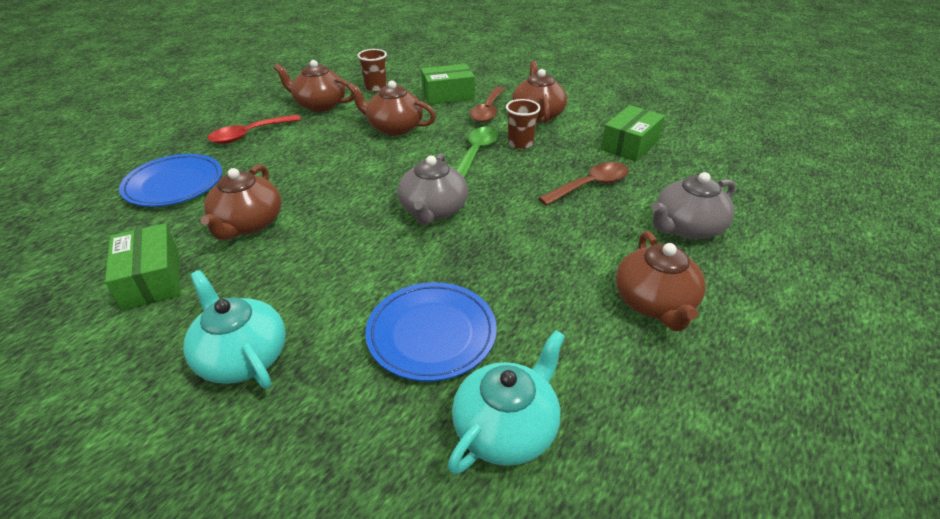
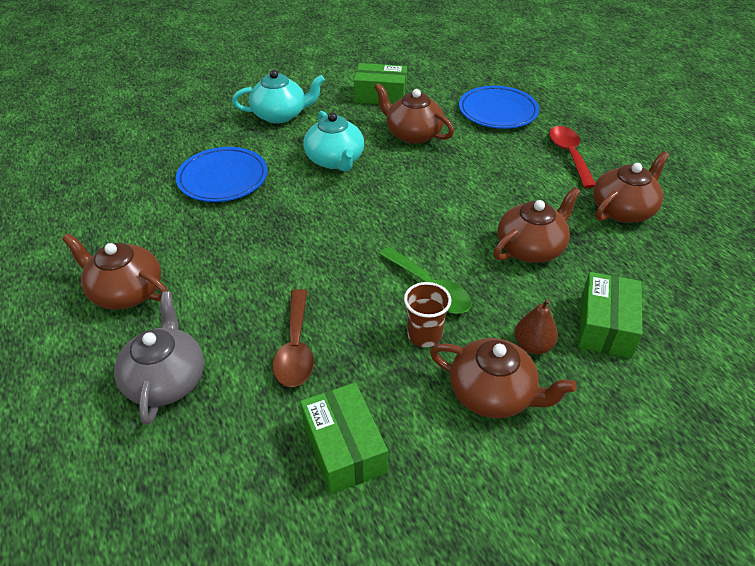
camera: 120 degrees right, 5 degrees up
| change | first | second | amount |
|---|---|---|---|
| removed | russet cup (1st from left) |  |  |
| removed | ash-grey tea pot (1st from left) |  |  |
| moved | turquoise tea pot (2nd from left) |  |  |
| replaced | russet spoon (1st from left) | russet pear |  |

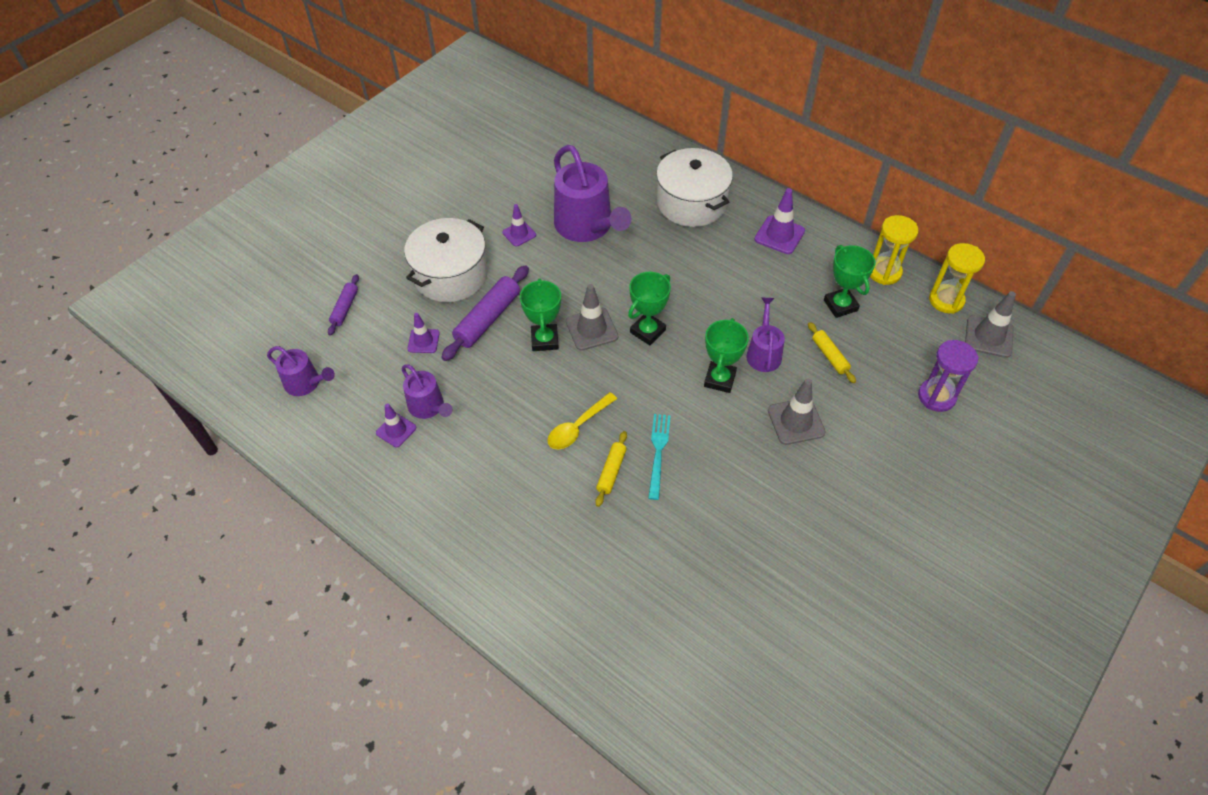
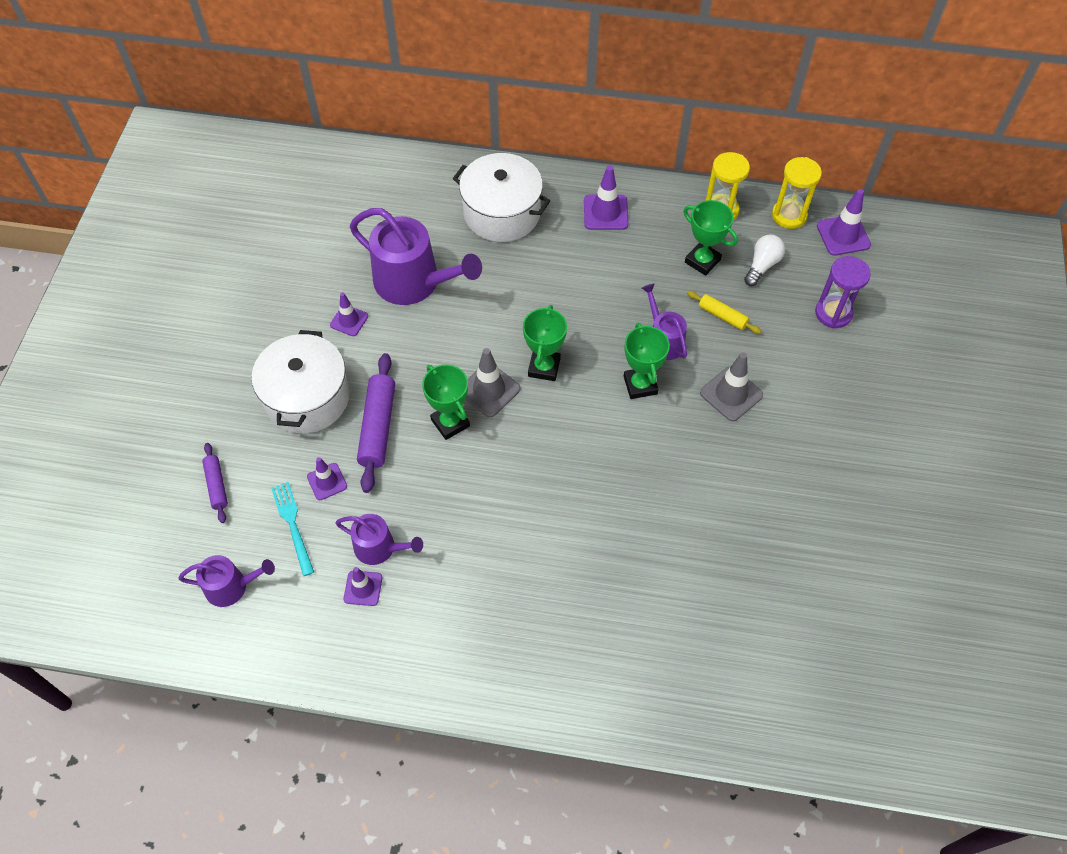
camera: 30 degrees left, 5 degrees up
| change | first | second | amount |
|---|---|---|---|
| removed | bright yellow spoon |  |  |
| removed | bright yellow rolling pin (1st from left) |  |  |
| added |  | white lightbulb |  |
| moved | turquoise dinner fork |  |  |
| recoloured | ash-grey traffic cone (3rd from left) | royal purple traffic cone (5th from left) |  |

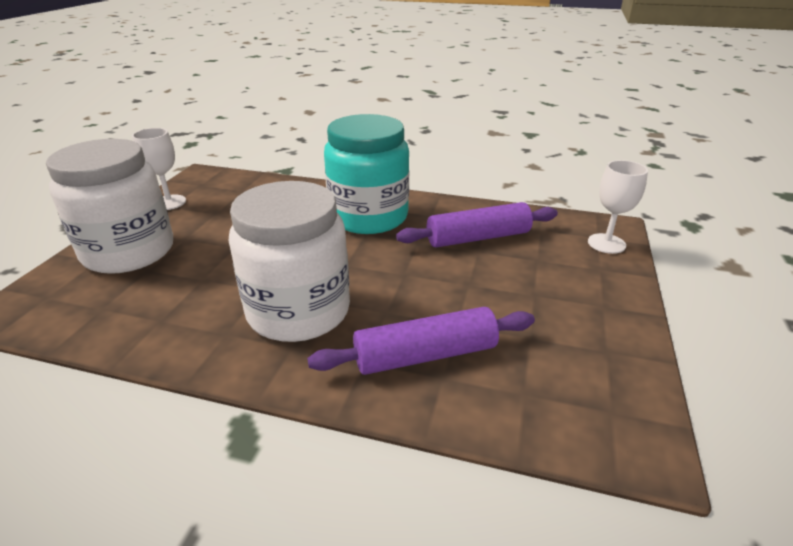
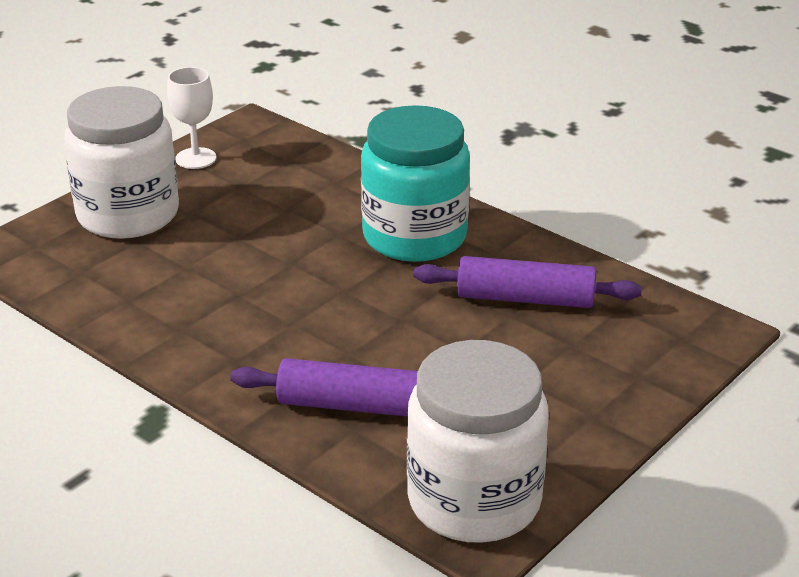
camera: 25 degrees right, 0 degrees up
| change | first | second | amount |
|---|---|---|---|
| removed | white goblet (2nd from left) |  |  |
| moved | white preserve jar (2nd from left) |  |  |

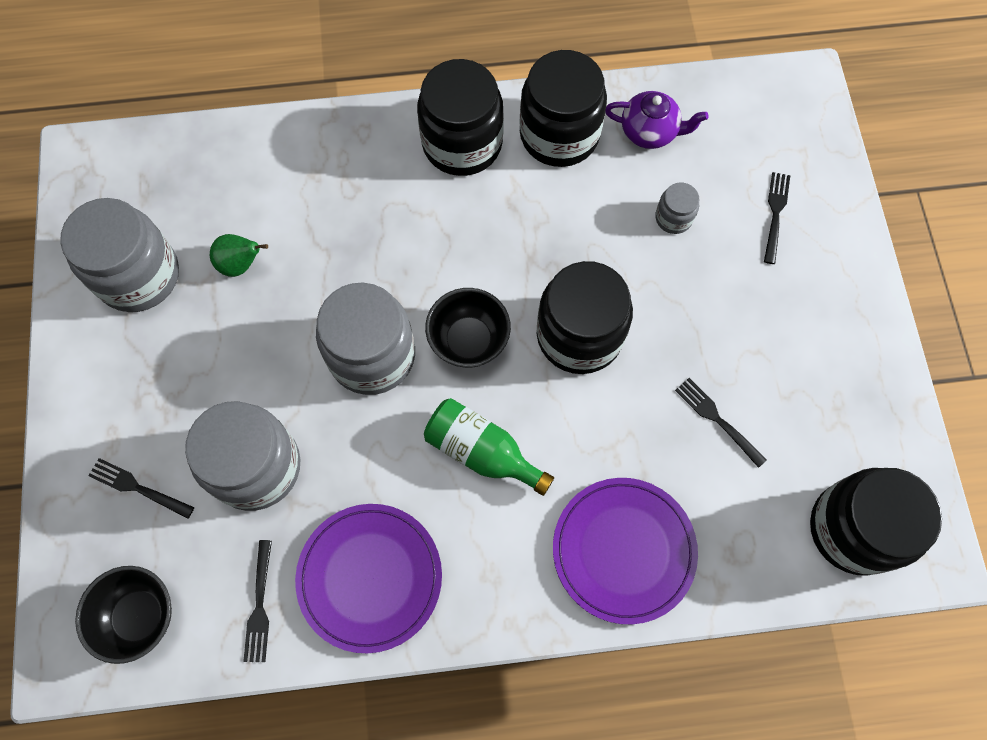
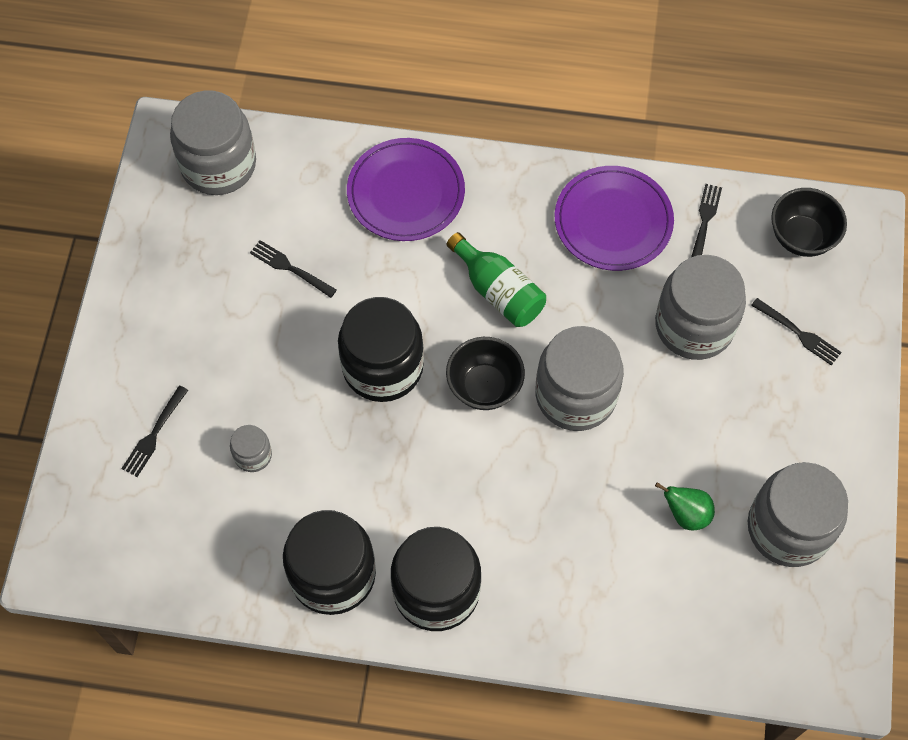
camera: 165 degrees left, 5 degrees down
| change | first | second | amount |
|---|---|---|---|
| removed | royal purple tea pot |  |  |
| recoloured | jet-black preserve jar (4th from left) | ash-grey preserve jar (1st from left) |  |
| turned | jet-black dinner fork (3rd from left in the first image) | jet-black dinner fork (2nd from left) | 150 degrees clockwise |

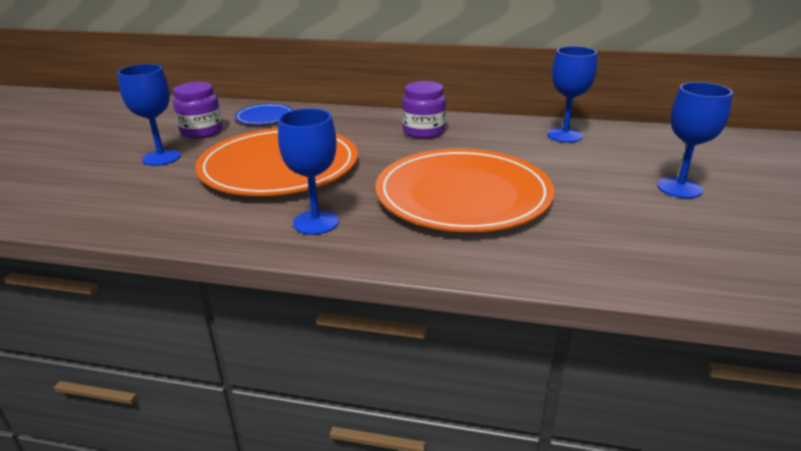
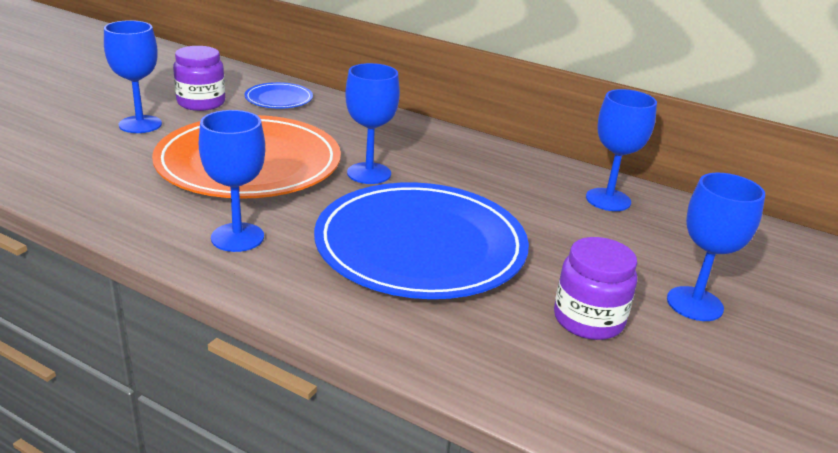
camera: 15 degrees right, 0 degrees up
| change | first | second | amount |
|---|---|---|---|
| added |  | blue goblet (3rd from left) |  |
| moved | royal purple preserve jar (2nd from left) |  |  |
| recoloured | orange-coloured dinner plate (2nd from left) | blue dinner plate (2nd from left) |  |

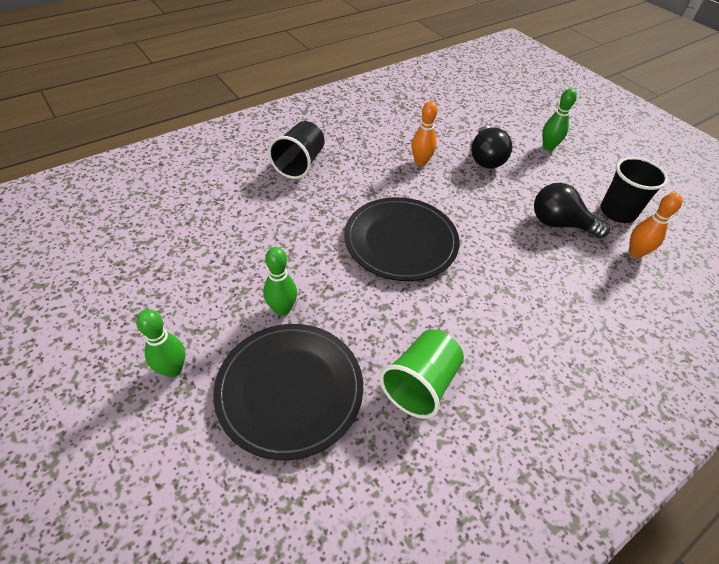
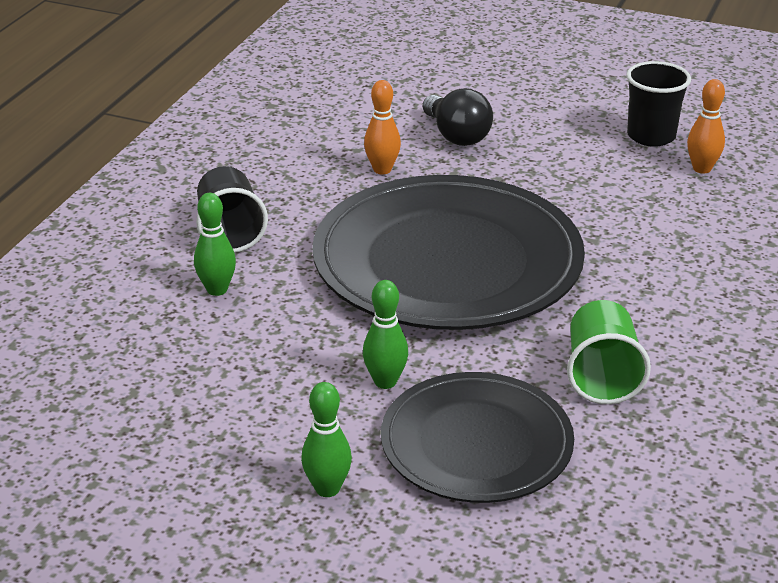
camera: 30 degrees left, 15 degrees down
| change | first | second | amount |
|---|---|---|---|
| removed | jet-black lightbulb (2nd from left) |  |  |
| moved | leaf-green bowling pin (3rd from left in the first image) | leaf-green bowling pin (1st from left) |  |
| resized | jet-black dinner plate (2nd from left in the first image) | jet-black dinner plate (1st from left) | x1.66 |

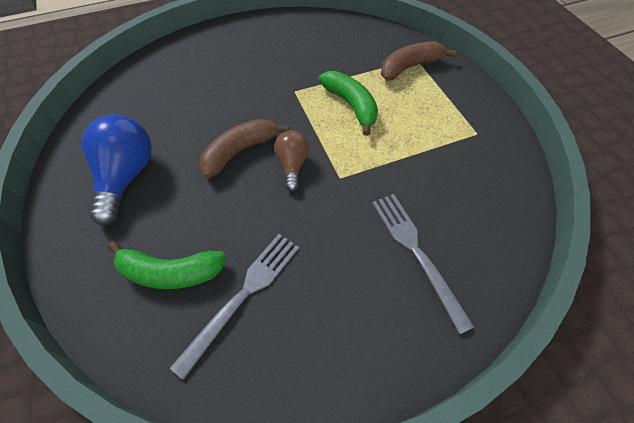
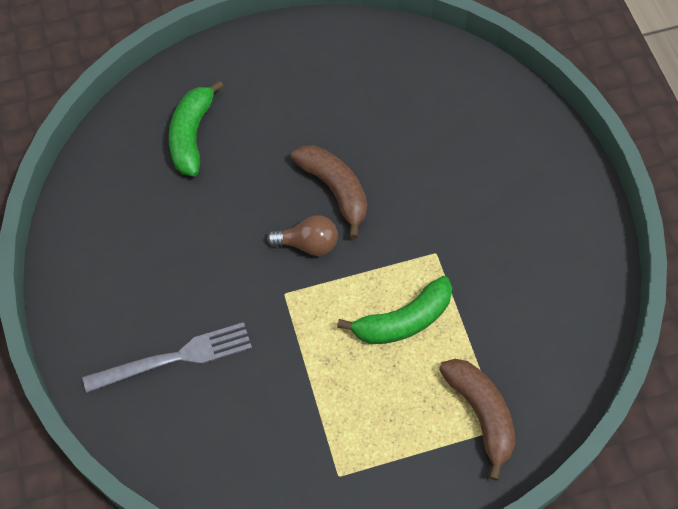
camera: 95 degrees right, 5 degrees up
| change | first | second | amount |
|---|---|---|---|
| removed | blue lightbulb |  |  |
| removed | ash-grey dinner fork (1st from left) |  |  |

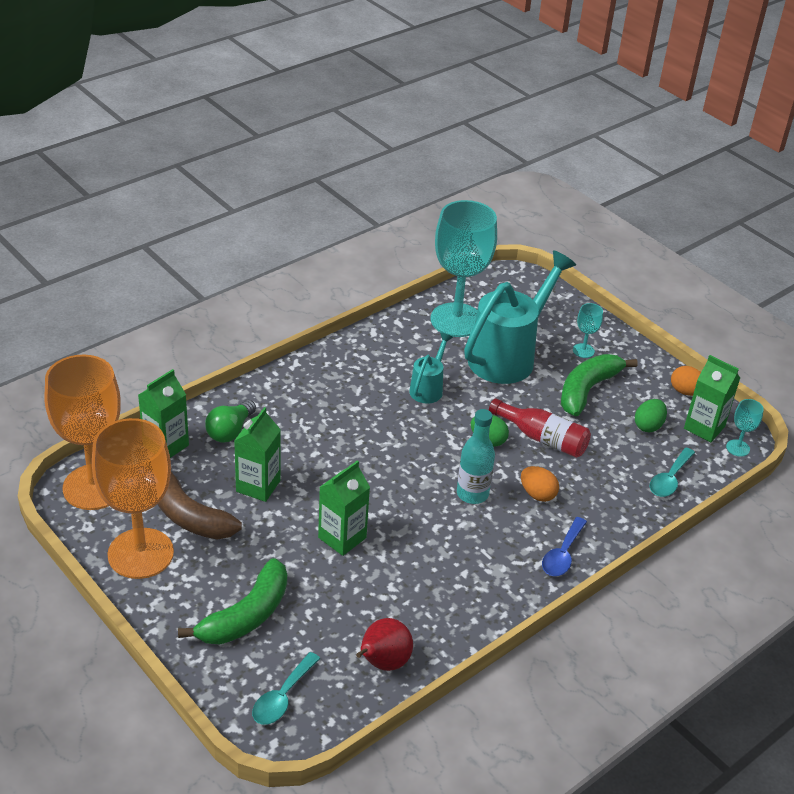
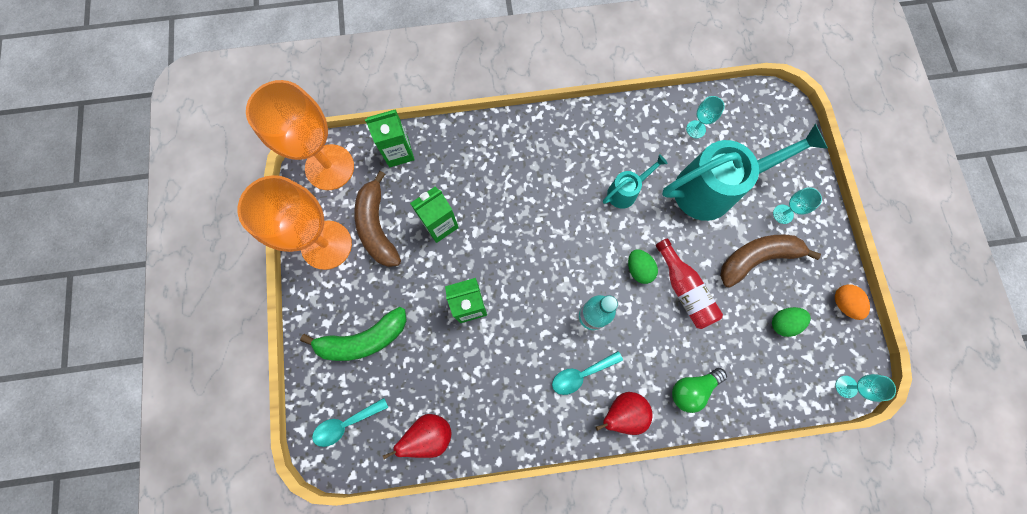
camera: 35 degrees right, 35 degrees up
| change | first | second | amount |
|---|---|---|---|
| removed | orange-coloured egg (1st from left) |  |  |
| removed | leaf-green milk carton (4th from left) |  |  |
| moved | leaf-green lightbulb |  |  |
| moved | turquoise spoon (2nd from left) |  |  |
| replaced | blue spoon | red pear (2nd from left) |  |
| recoloured | leaf-green banana fruit (2nd from left) | russet banana fruit (2nd from left) |  |
| resized | turquoise goblet (1st from left) |  | x0.41 |

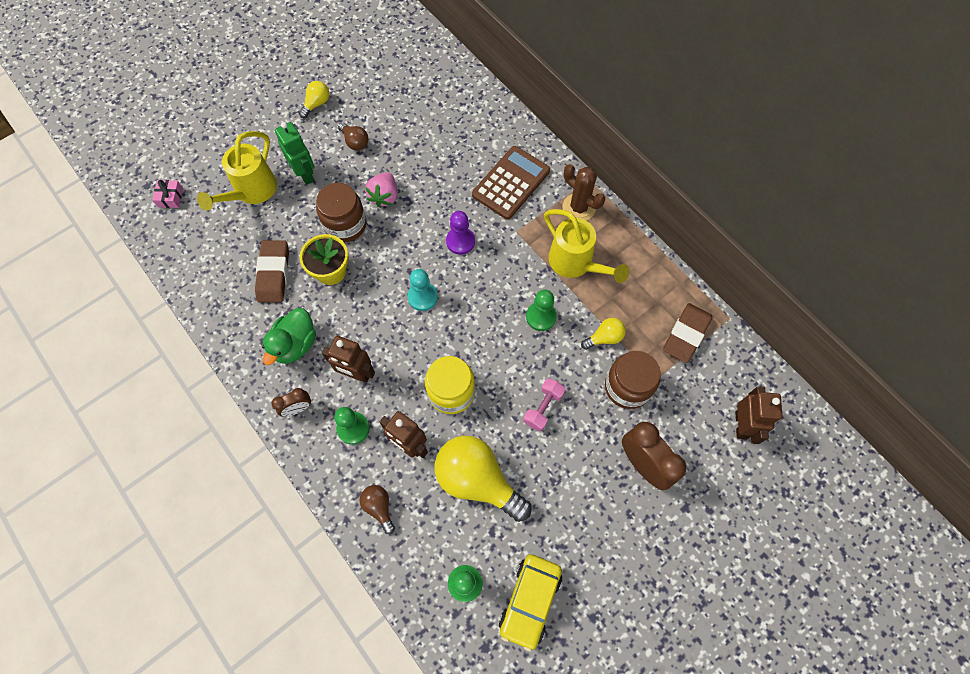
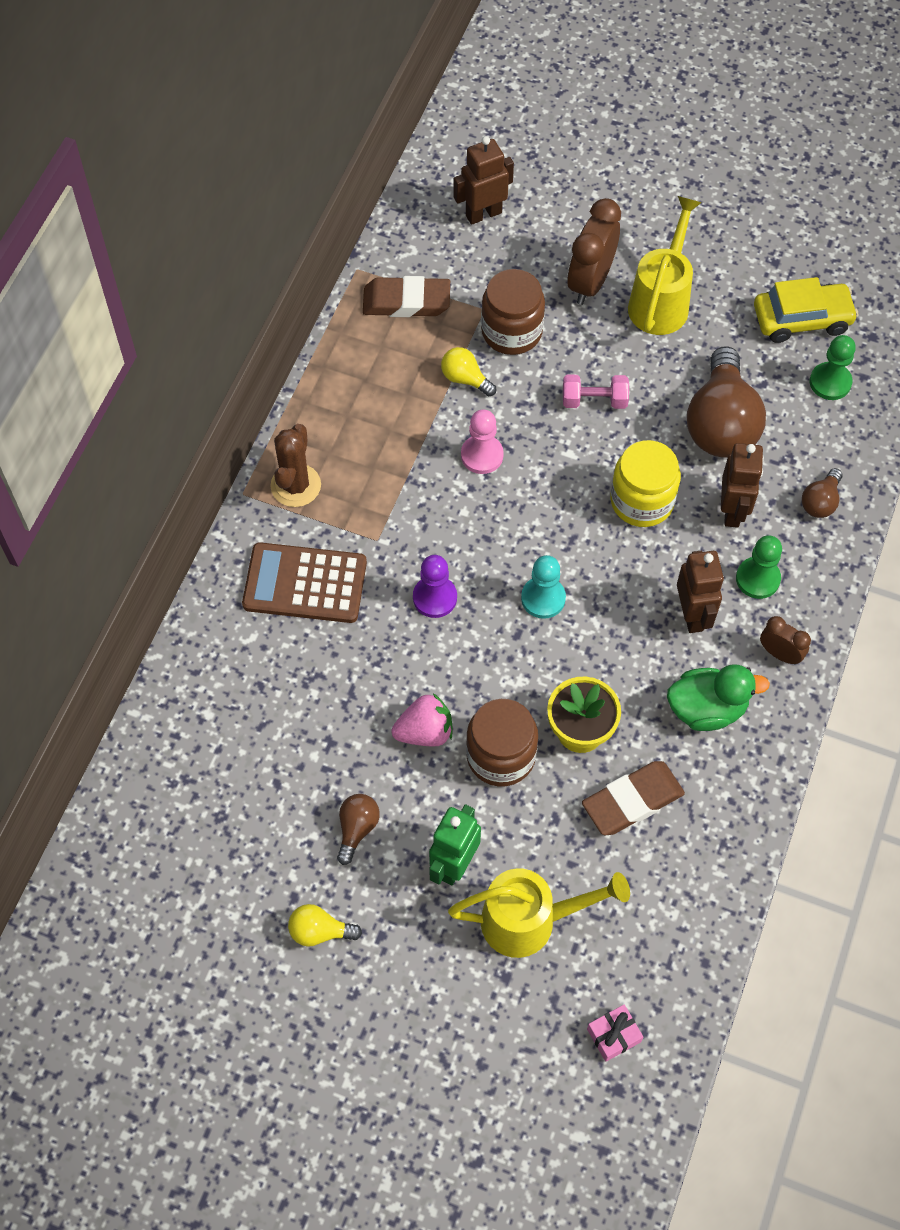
camera: 120 degrees left, 5 degrees down
| change | first | second | amount |
|---|---|---|---|
| moved | bright yellow sprinkling can (2nd from left) |  |  |
| recoloured | bright yellow lightbulb (2nd from left) | russet lightbulb (2nd from left) |  |
| recoloured | leaf-green game pawn (3rd from left) | pink game pawn |  |

